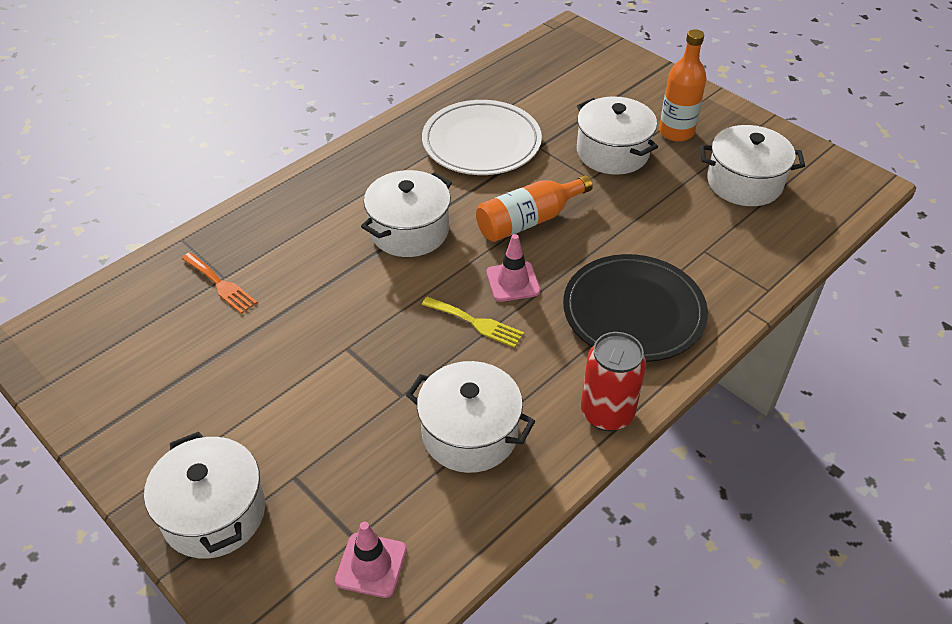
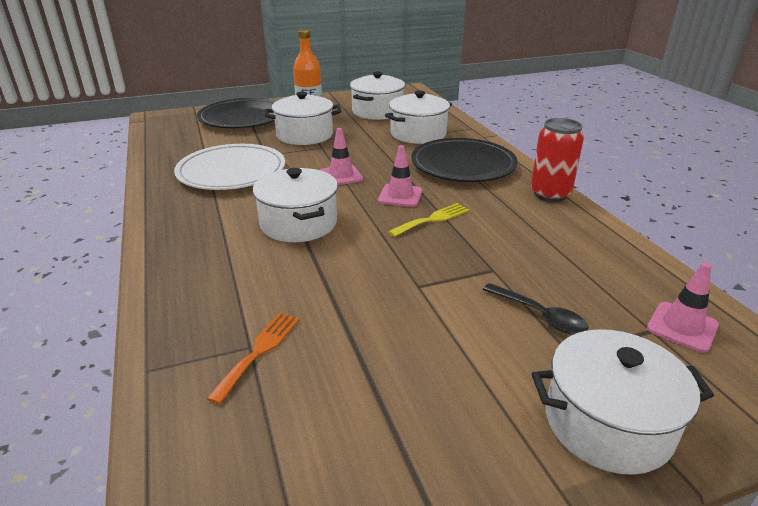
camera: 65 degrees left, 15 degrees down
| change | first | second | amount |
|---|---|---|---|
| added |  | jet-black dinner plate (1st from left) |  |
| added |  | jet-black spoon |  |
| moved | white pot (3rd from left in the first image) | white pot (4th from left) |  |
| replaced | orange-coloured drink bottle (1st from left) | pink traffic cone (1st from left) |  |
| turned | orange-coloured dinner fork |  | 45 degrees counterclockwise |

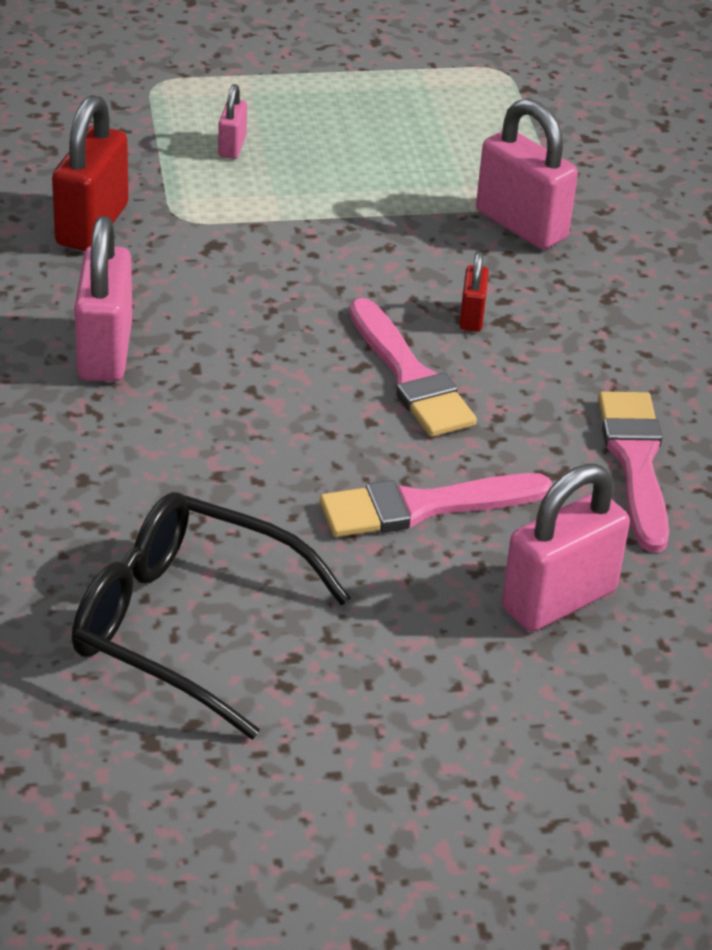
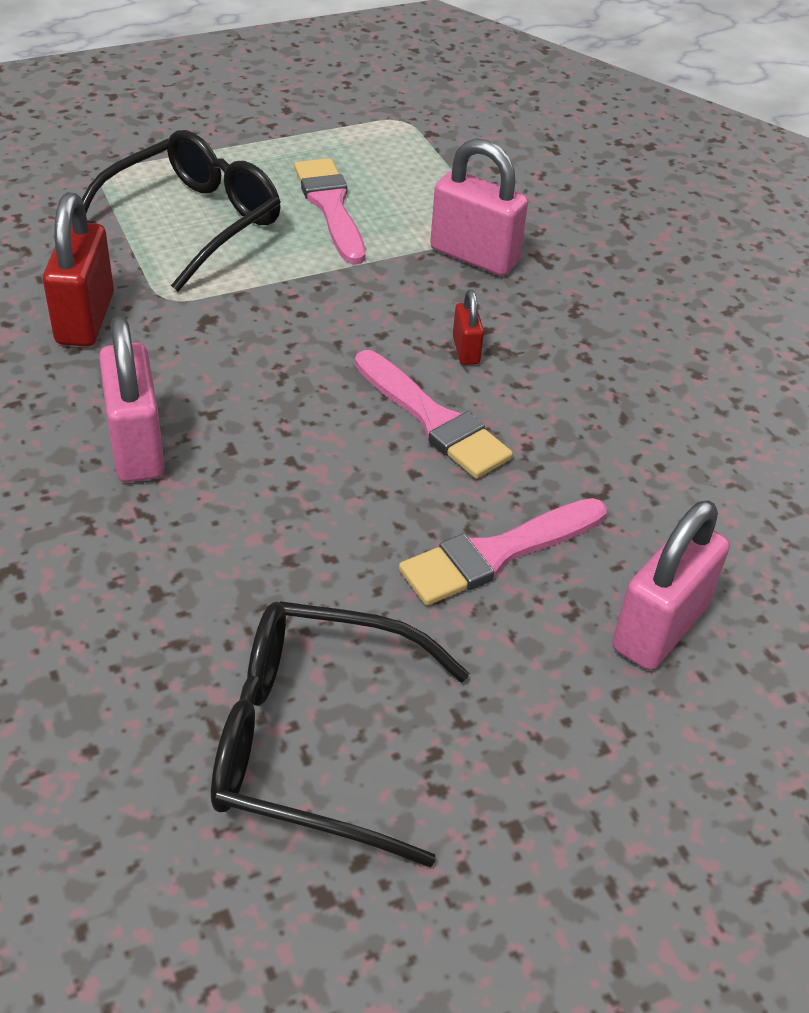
camera: 15 degrees left, 5 degrees up
| change | first | second | amount |
|---|---|---|---|
| moved | pink paintbrush (3rd from left in the first image) | pink paintbrush (1st from left) |  |
| replaced | pink lock (2nd from left) | jet-black glasses (1st from left) |  |

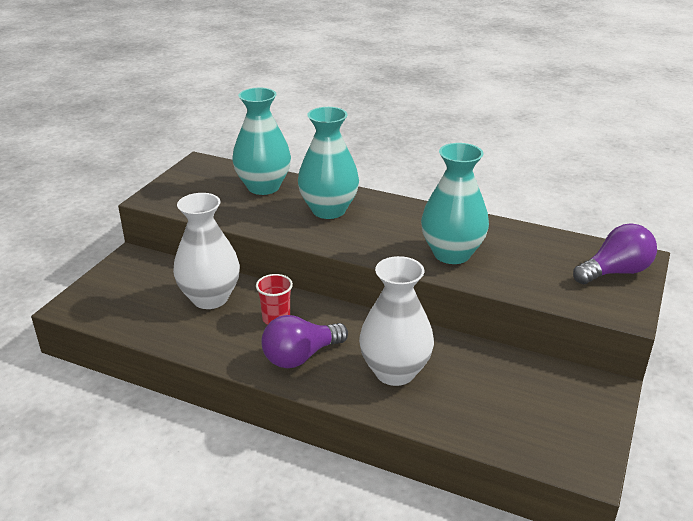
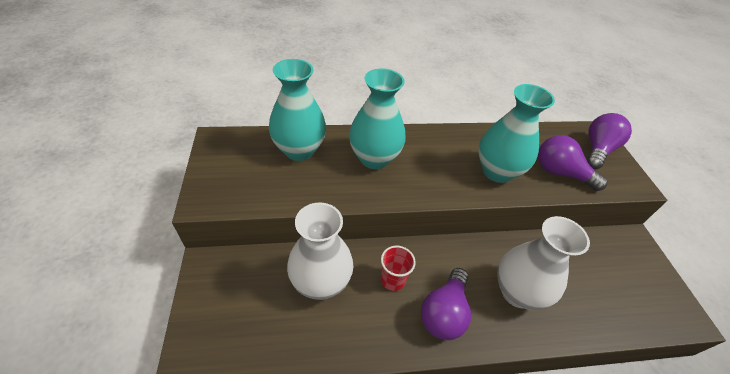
camera: 35 degrees left, 15 degrees up
| change | first | second | amount |
|---|---|---|---|
| added |  | royal purple lightbulb (2nd from left) |  |

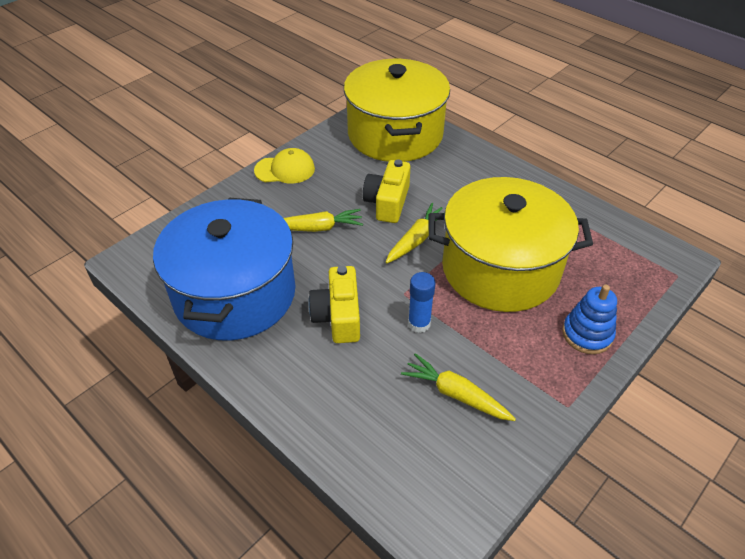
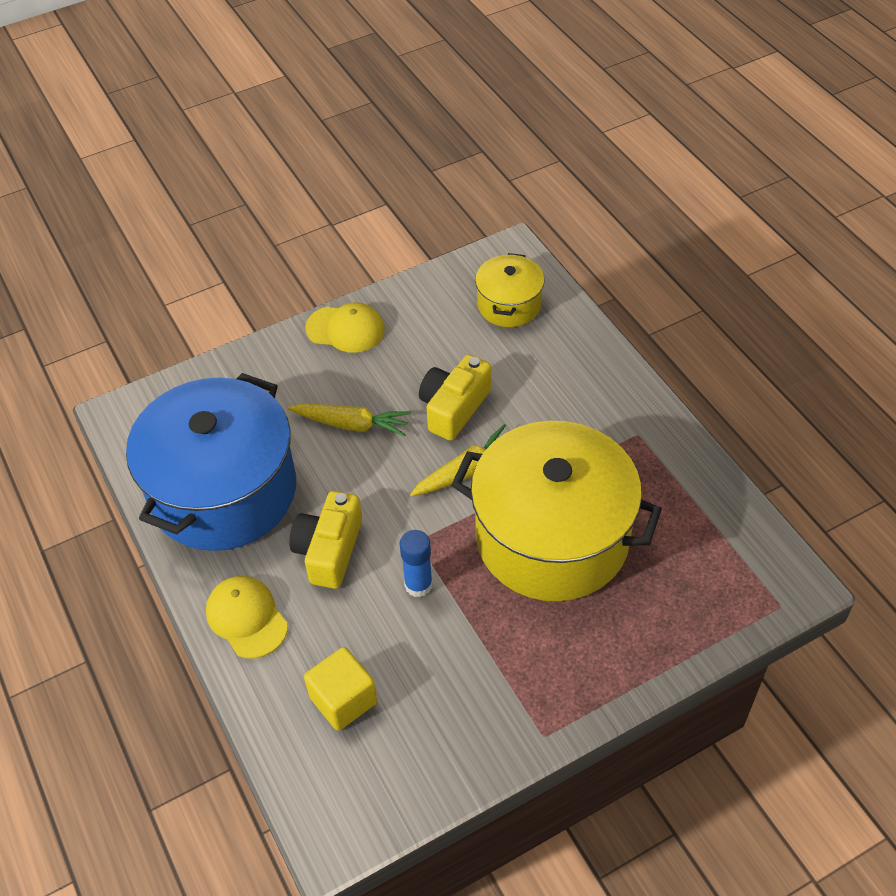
camera: 20 degrees right, 5 degrees up
| change | first | second | amount |
|---|---|---|---|
| removed | bright yellow root vegetable (3rd from left) |  |  |
| removed | blue stacking toy |  |  |
| added |  | bright yellow peaked cap (1st from left) |  |
| added |  | bright yellow block |  |
| resized | bright yellow pot (1st from left) |  | x0.49 |

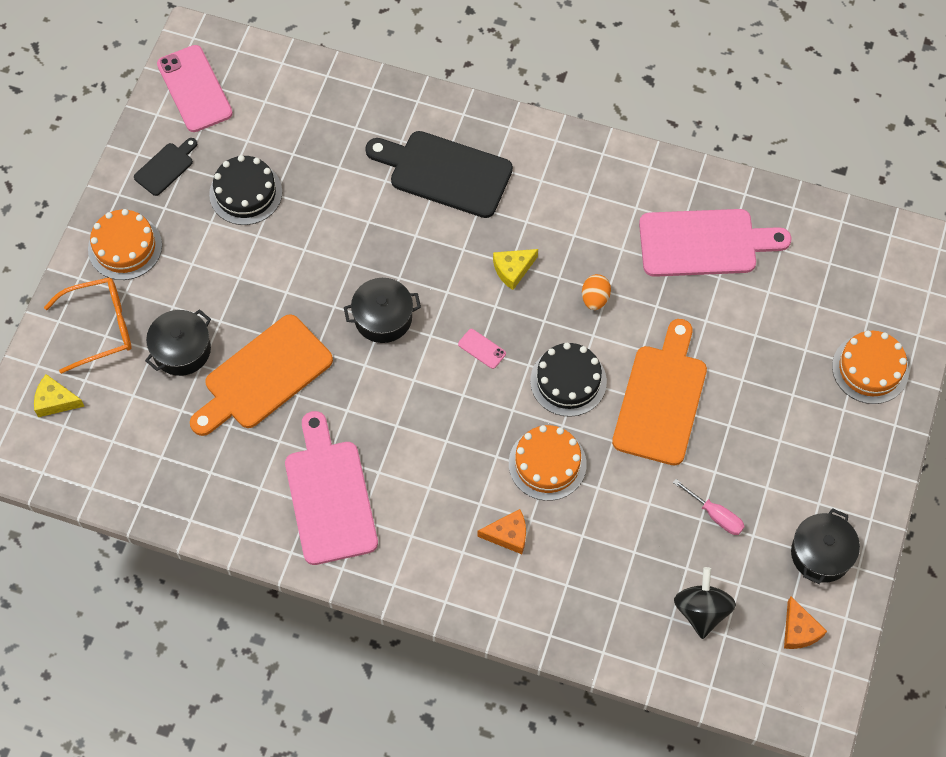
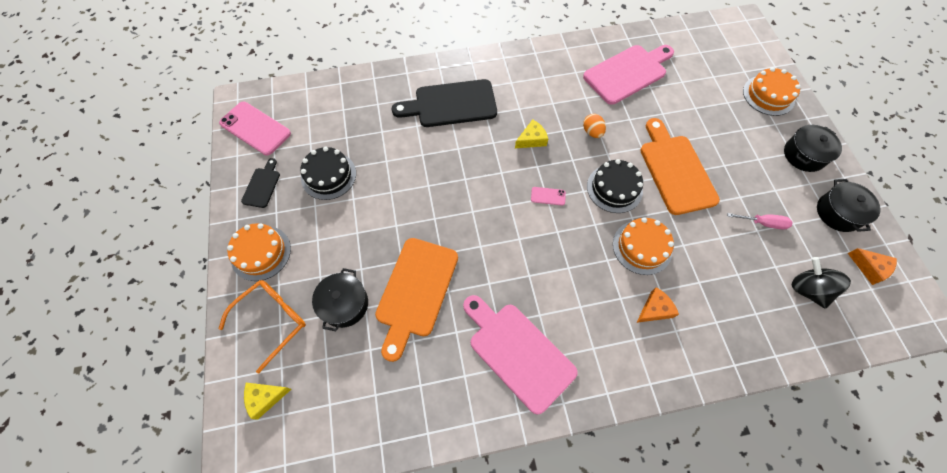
camera: 30 degrees left, 0 degrees up
| change | first | second | amount |
|---|---|---|---|
| moved | jet-black pot (2nd from left) |  |  |
| turned | bright yellow cheese (2nd from left) |  | 150 degrees counterclockwise |

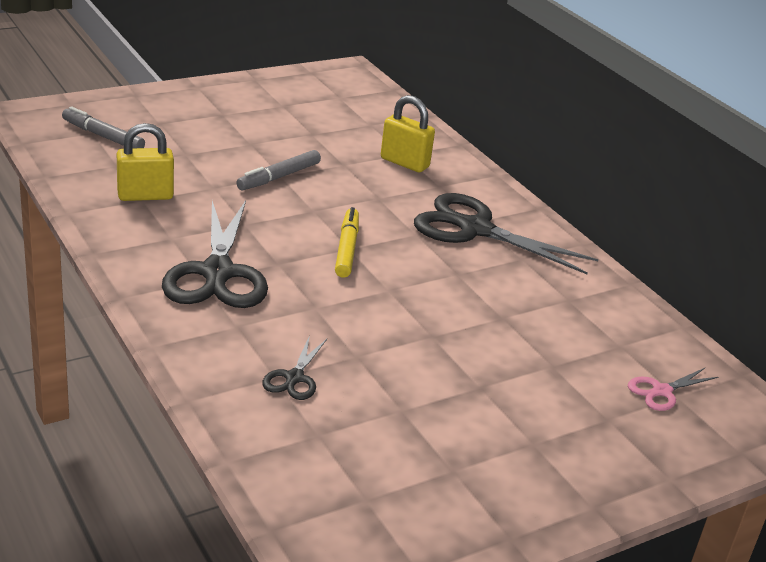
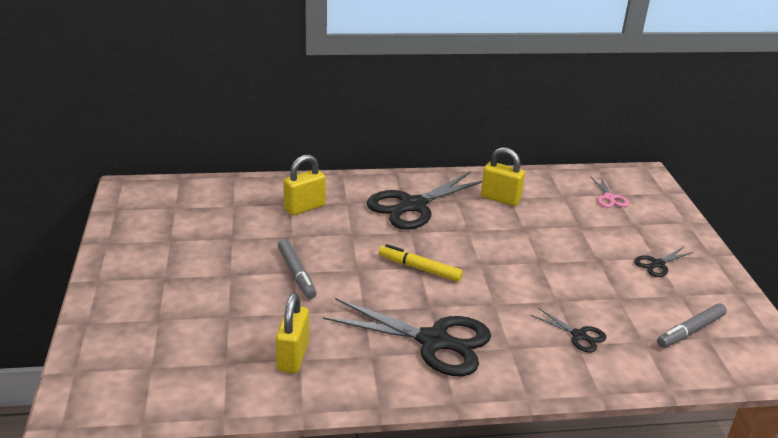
camera: 65 degrees left, 0 degrees up
| change | first | second | amount |
|---|---|---|---|
| added |  | bright yellow lock (3rd from left) |  |
| added |  | jet-black pair of scissors (4th from left) |  |
| moved | ash-grey marker (1st from left in the first image) | ash-grey marker (2nd from left) |  |

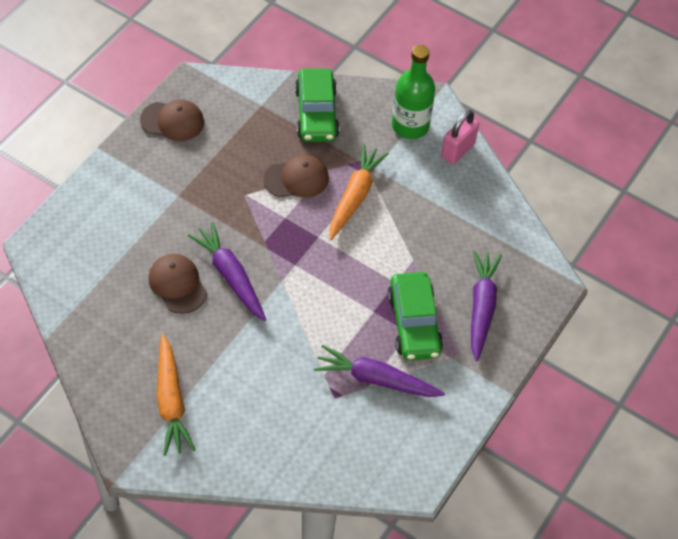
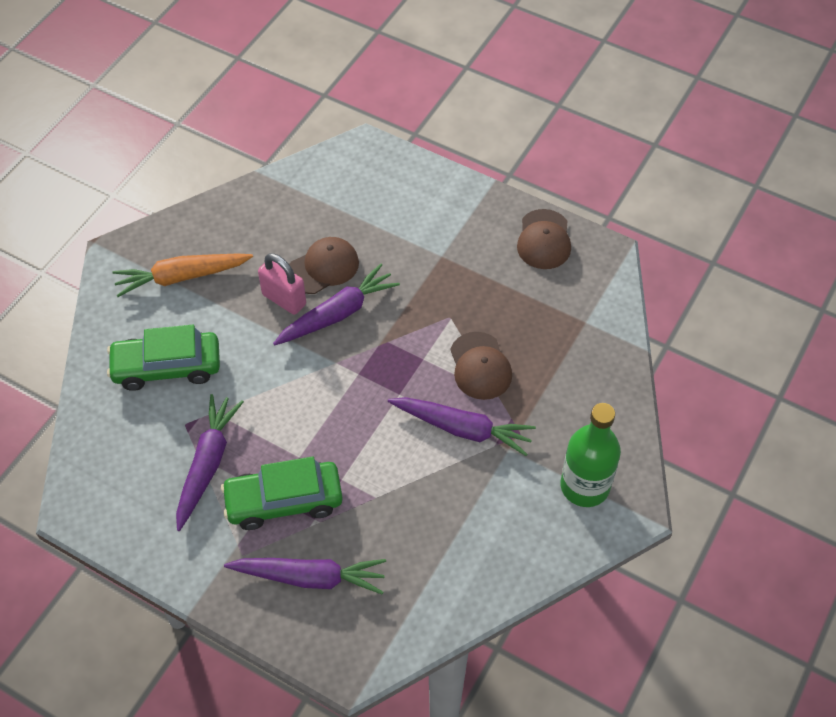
camera: 90 degrees right, 0 degrees up
| change | first | second | amount |
|---|---|---|---|
| moved | leaf-green toy car (1st from left) |  |  |
| moved | pink lock |  |  |
| recoloured | orange-coloured root vegetable (2nd from left) | royal purple root vegetable (4th from left) |  |

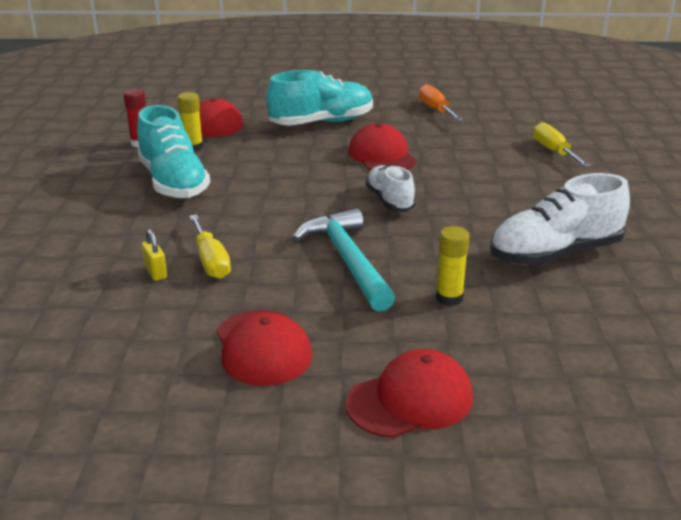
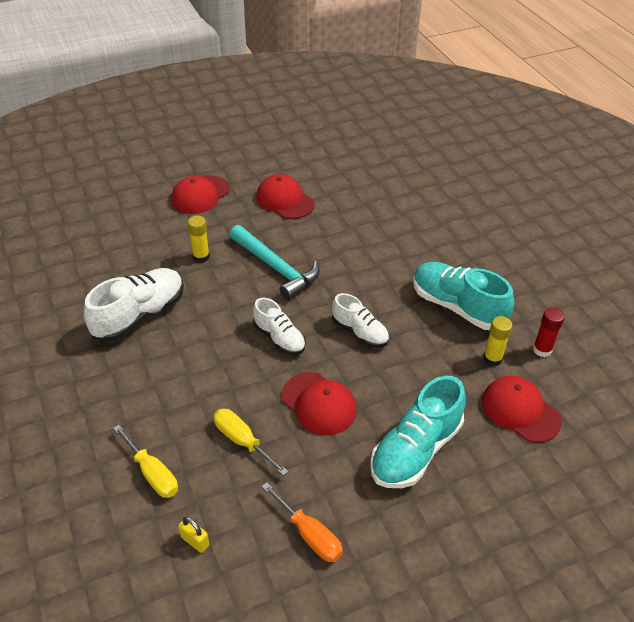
camera: 155 degrees right, 15 degrees up
| change | first | second | amount |
|---|---|---|---|
| added |  | white shoe (3rd from left) |  |
| moved | bright yellow lock |  |  |
| moved | bright yellow flat screwdriver (1st from left in the first image) | bright yellow flat screwdriver (2nd from left) |  |

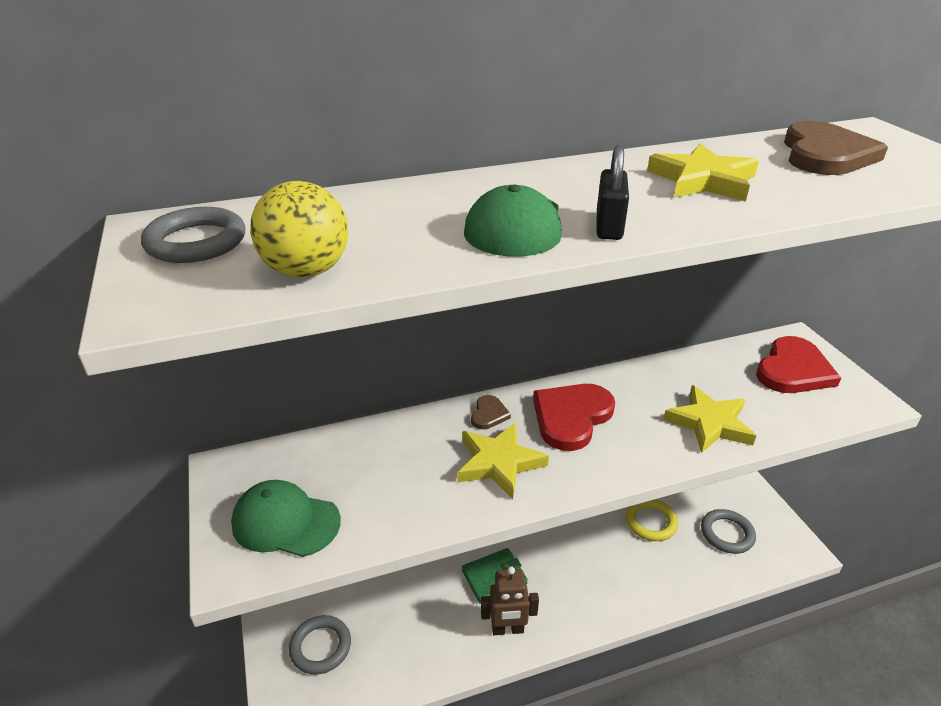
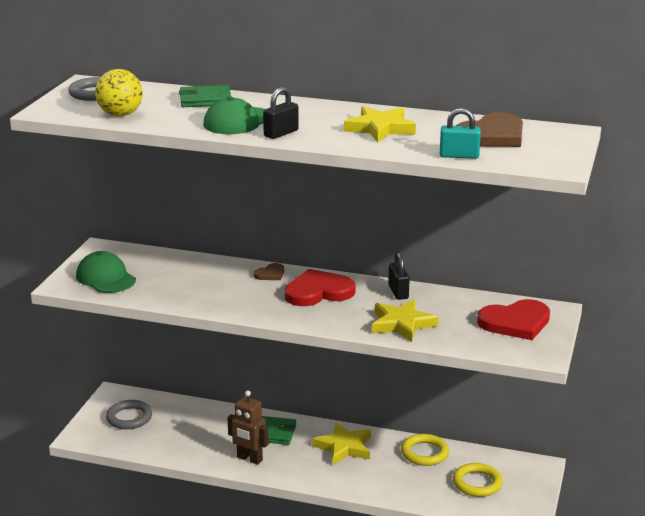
camera: 35 degrees right, 10 degrees down
| change | first | second | amount |
|---|---|---|---|
| added |  | leaf-green billfold (1st from left) |  |
| added |  | jet-black lock (2nd from left) |  |
| added |  | turquoise lock |  |
| moved | bright yellow star shape (1st from left) |  |  |
| recoloured | ash-grey torus (3rd from left) | bright yellow torus (2nd from left) |  |

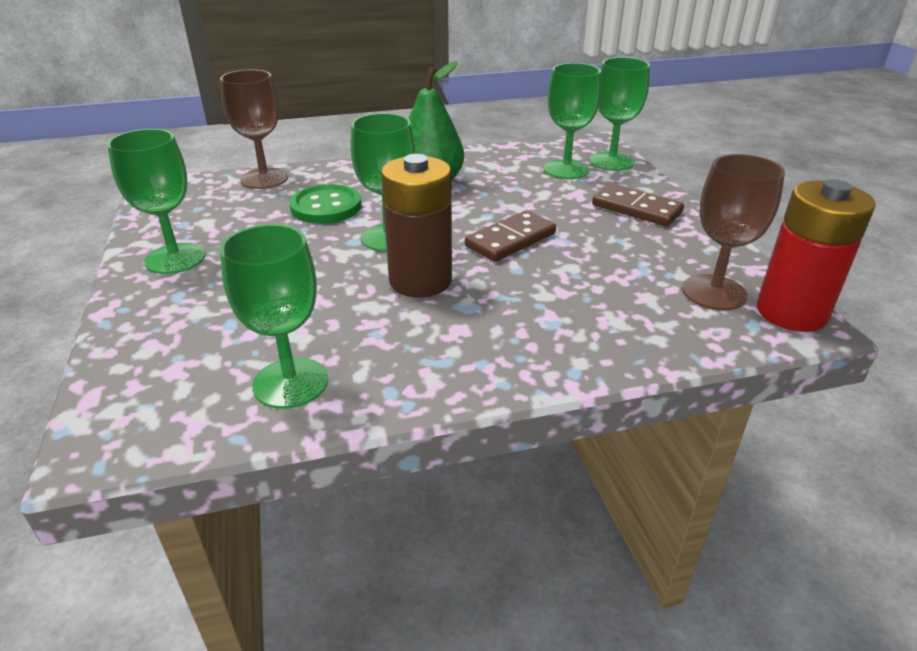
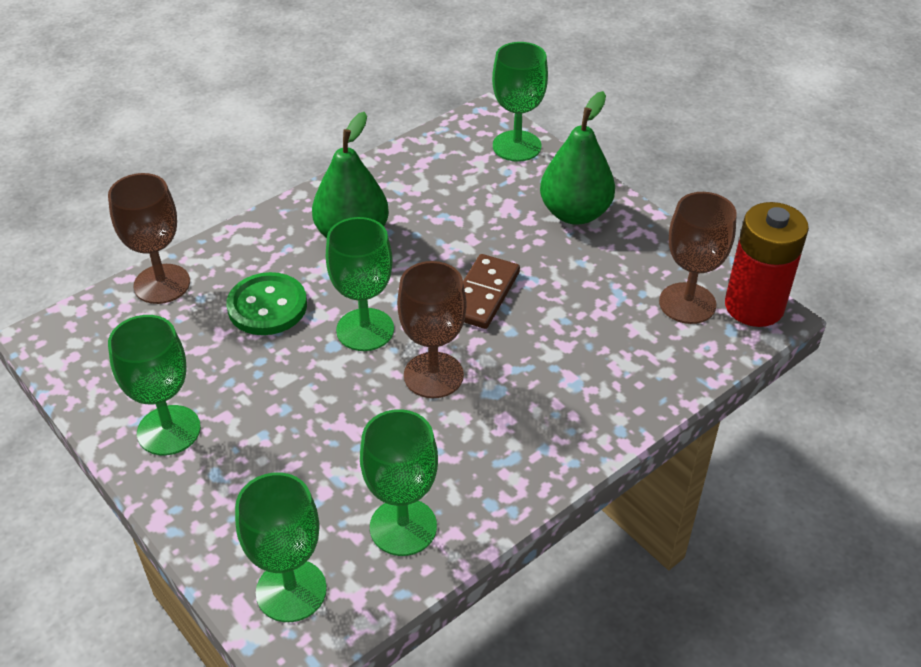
camera: 25 degrees left, 10 degrees up
| change | first | second | amount |
|---|---|---|---|
| moved | leaf-green goblet (4th from left in the first image) | leaf-green goblet (2nd from left) |  |
| replaced | russet power cell | russet goblet (2nd from left) |  |
| replaced | russet domino piece (2nd from left) | leaf-green pear (2nd from left) |  |

